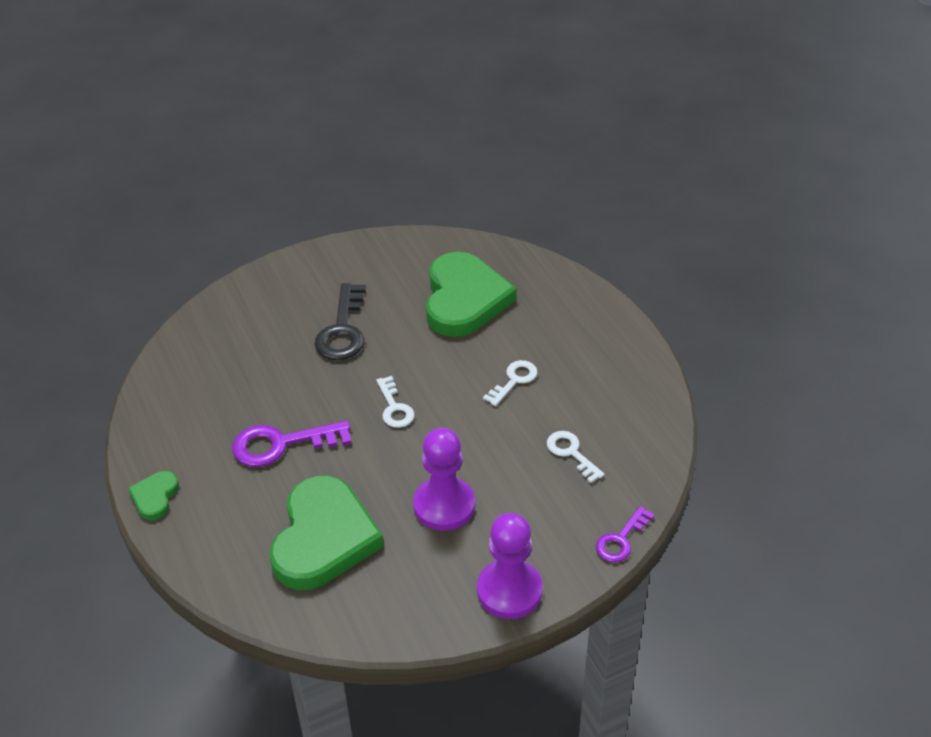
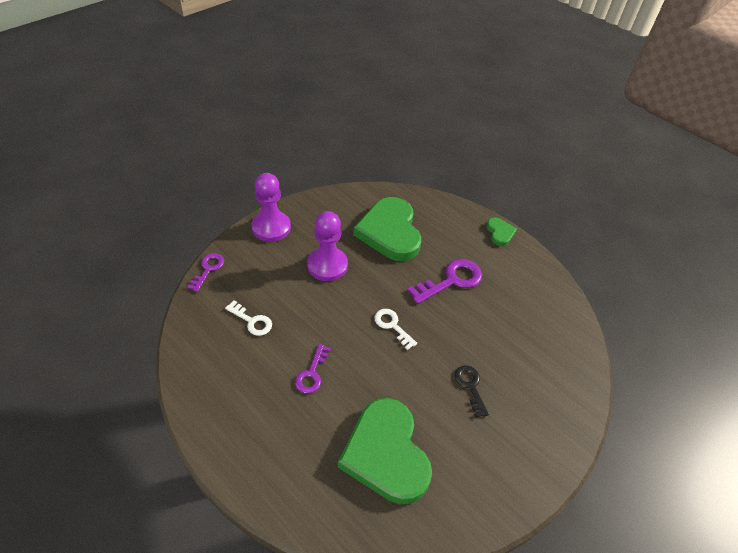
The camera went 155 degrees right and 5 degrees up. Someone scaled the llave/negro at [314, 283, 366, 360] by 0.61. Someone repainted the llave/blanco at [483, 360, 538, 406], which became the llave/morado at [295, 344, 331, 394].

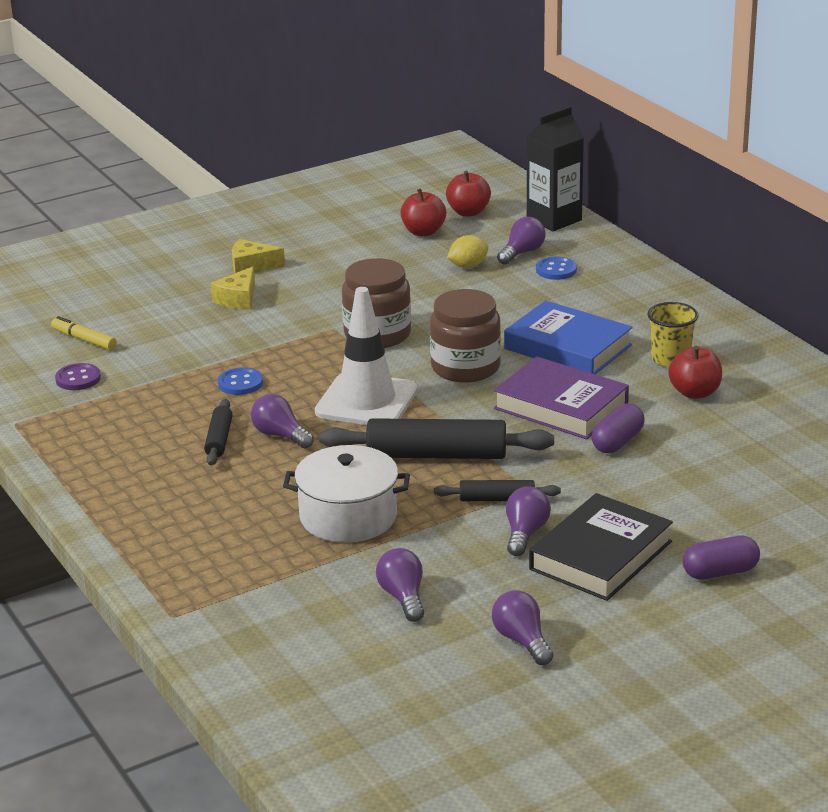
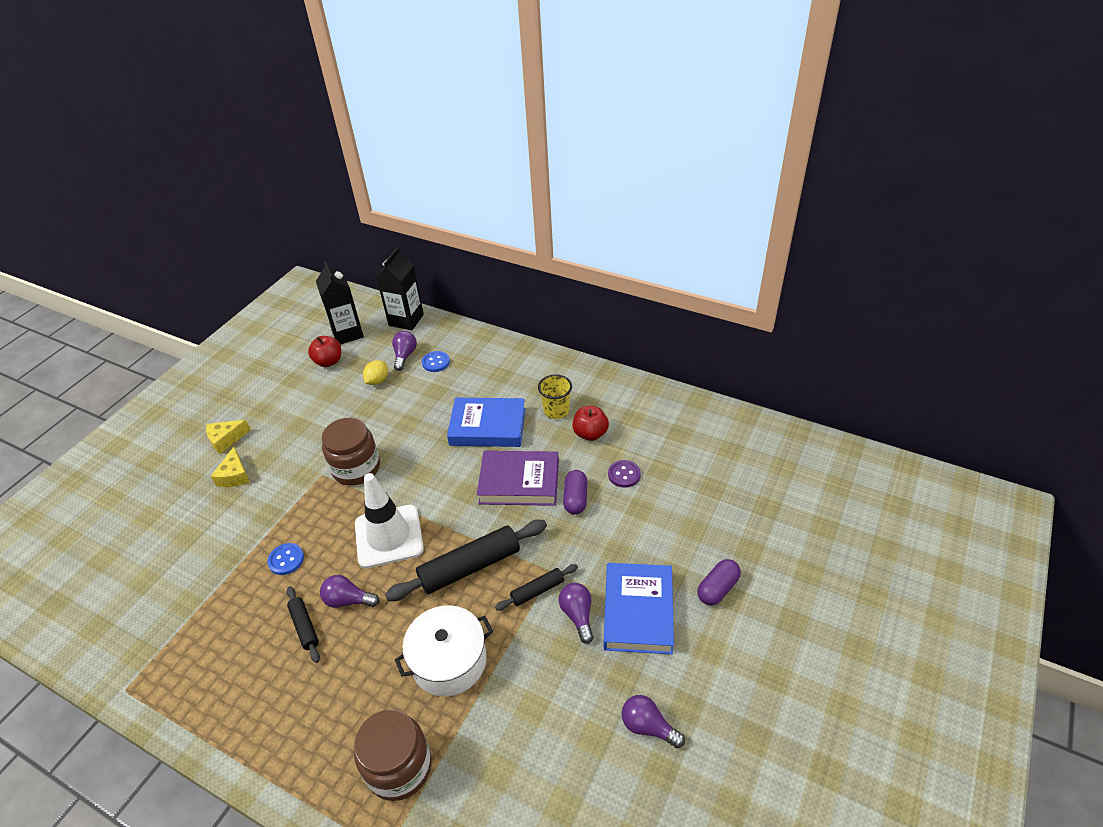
The camera went 30 degrees left and 15 degrees up. Someone swapped the manzana/rojo at [446, 171, 491, 216] for the cartón de leche/negro at [316, 261, 364, 344]. Someone carried the tarro/marrón from [430, 289, 501, 383] to [354, 710, 432, 801]. Someone took away the rotulador/amarillo at [51, 316, 117, 350]. Someone carried the botón/morado from [55, 363, 101, 390] to [608, 460, 641, 488]. Someone repainted the libro/negro at [529, 493, 673, 601], which became the libro/azul at [604, 563, 674, 654]. Someone took away the bombilla/morado at [376, 548, 424, 622].

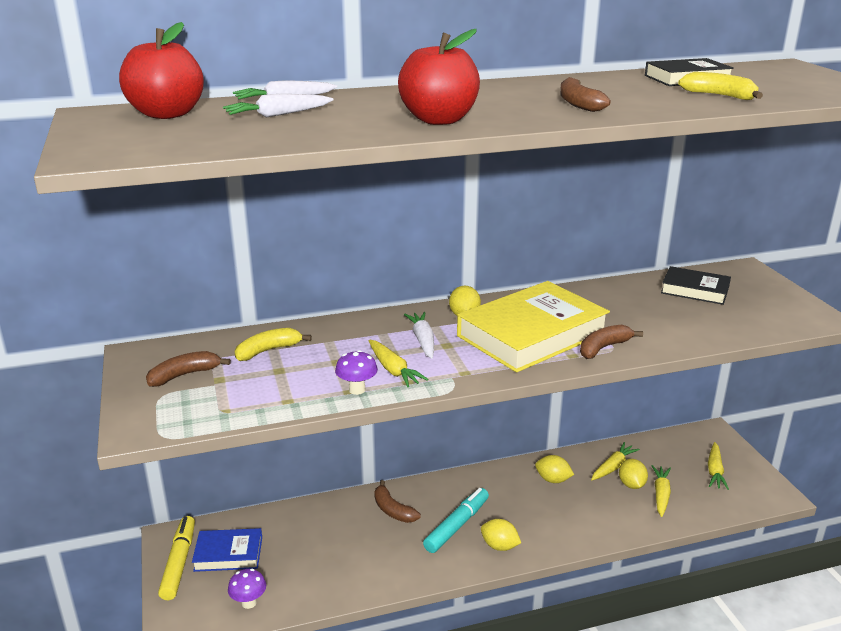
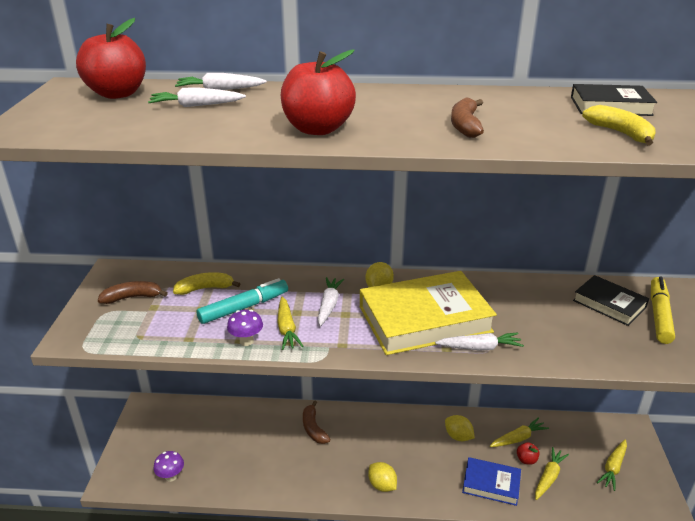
The camera went 20 degrees right and 5 degrees up. Someone swapped the plátano/marrón at [580, 325, 643, 359] for the zanahoria/blanco at [435, 332, 524, 351]. Someone swapped the limón/amarillo at [619, 459, 648, 489] for the manzana/rojo at [517, 442, 540, 465]. Someone carried the rotulador/turquesa from [423, 488, 489, 553] to [197, 278, 288, 324]. Someone carried the rotulador/amarillo from [158, 516, 195, 600] to [651, 276, 675, 344]. Someone carried the libro/azul from [192, 528, 262, 572] to [462, 457, 521, 506].

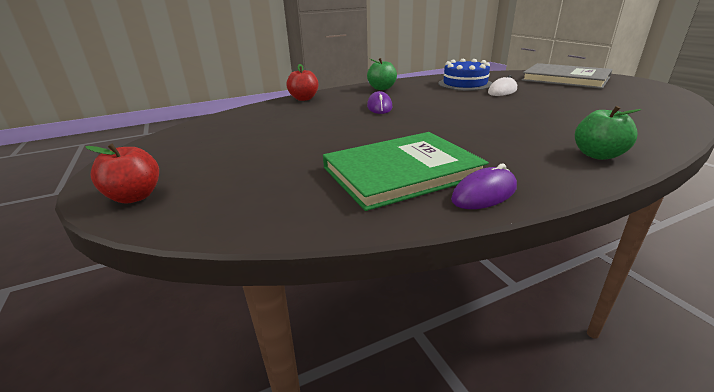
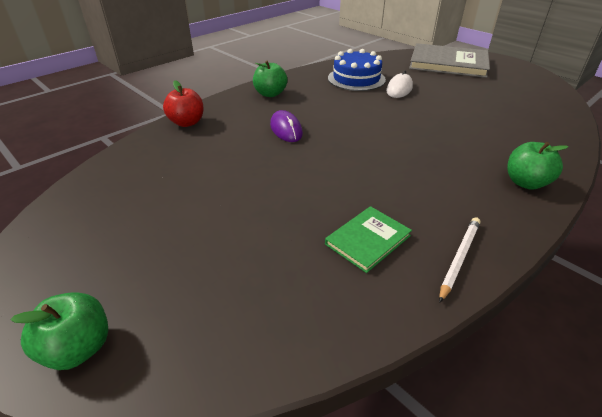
The camera went 20 degrees left and 10 degrees up. Someone scaled the libro/verde at [323, 132, 489, 211] by 0.52. Someone repainted the manzana/rojo at [85, 144, 159, 203], which became the manzana/verde at [11, 292, 108, 370]. Someone swapped the ratón/morado at [451, 164, 517, 209] for the lápiz/blanco at [439, 217, 481, 303].

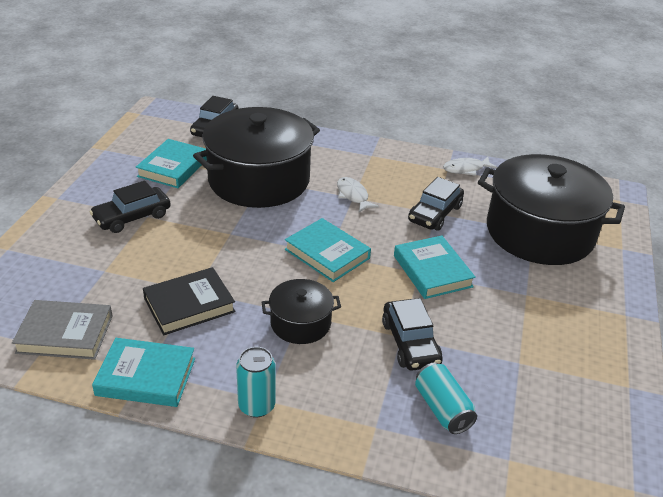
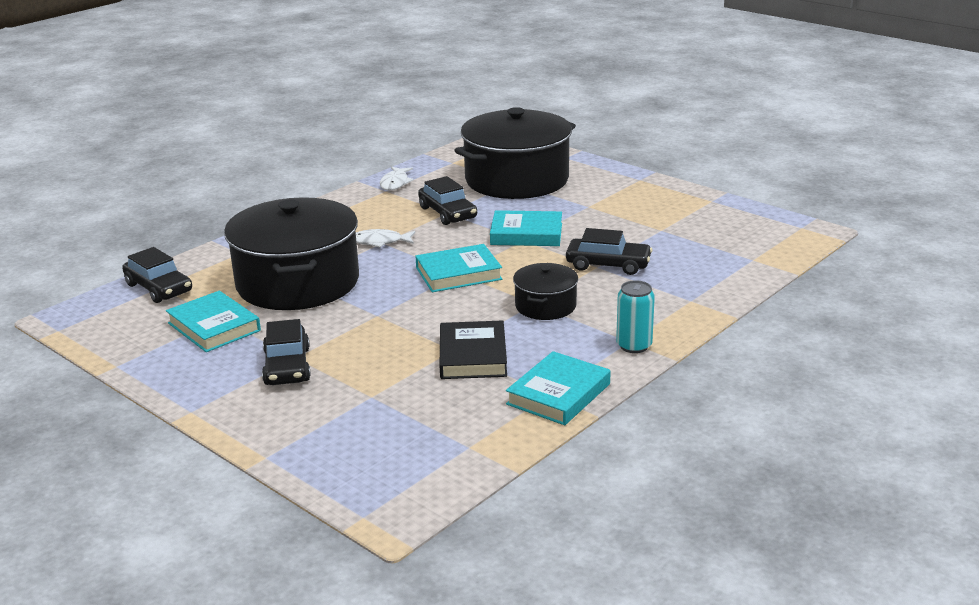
The camera went 60 degrees left and 10 degrees down. Someone took away the libro/gris at [12, 300, 113, 360]. Someone took away the lata/turquesa at [415, 363, 477, 434].

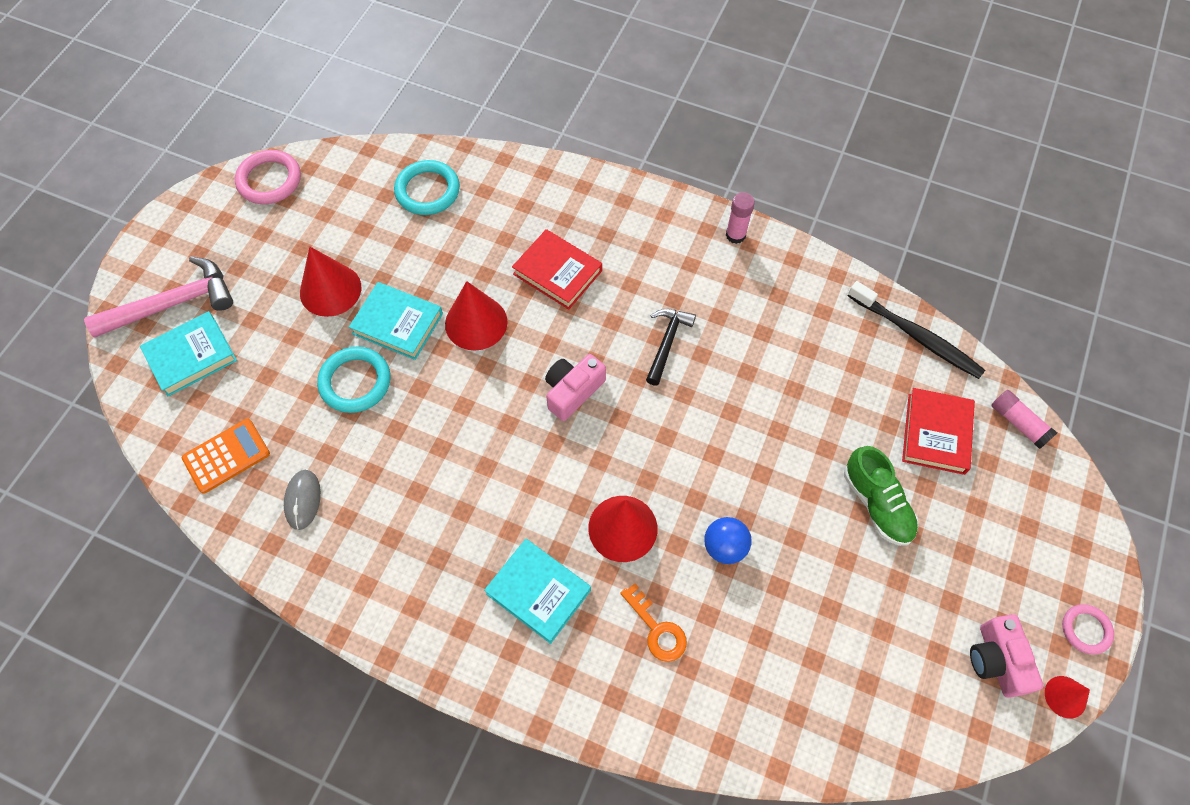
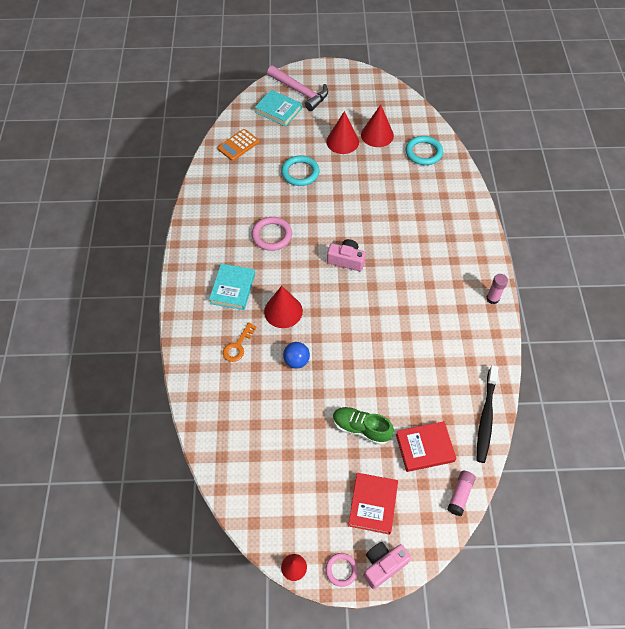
The camera went 65 degrees right and 5 degrees down. Someone carried the anillo/rosa from [235, 150, 301, 204] to [252, 217, 292, 251]. Someone carried the libro/rojo from [512, 229, 602, 310] to [348, 473, 398, 535]. Someone carried the cono/rojo from [445, 281, 508, 351] to [361, 105, 394, 147]. Someone took away the libro/turquesa at [349, 282, 443, 360]. Someone took away the martillo/negro at [646, 309, 696, 386]. Someone rotated the calculadora/naranja at [182, 419, 270, 494] by 105 degrees clockwise. Someone rotated the zapato/verde at [844, 446, 918, 546] by 75 degrees clockwise. Someone took away the ratón/gris at [284, 470, 321, 530]. Someone carried the cámara/rosa from [970, 614, 1043, 698] to [364, 542, 411, 589].

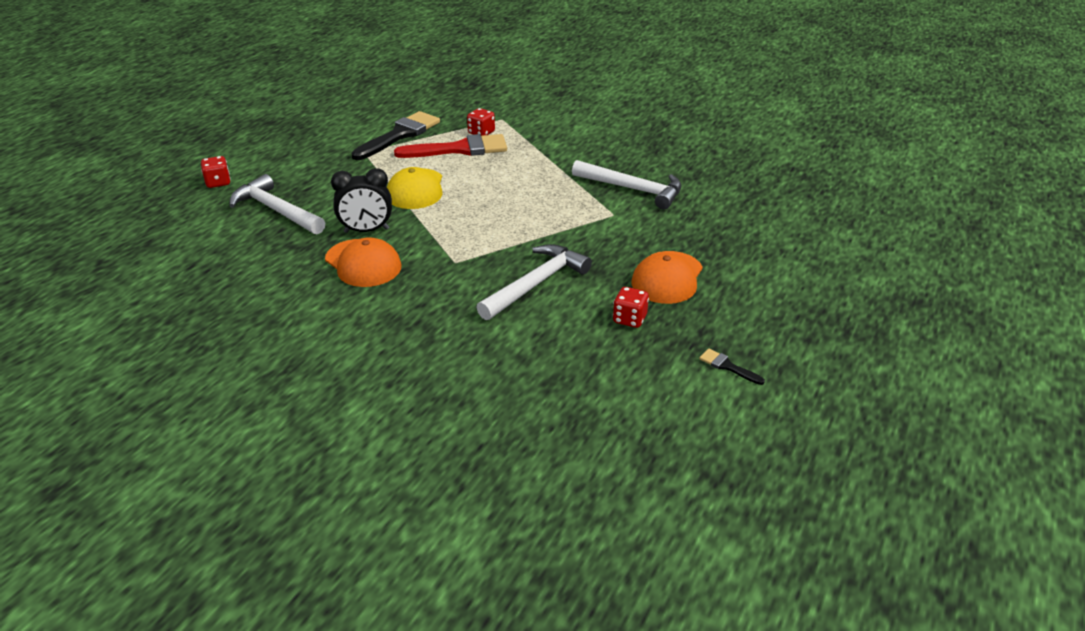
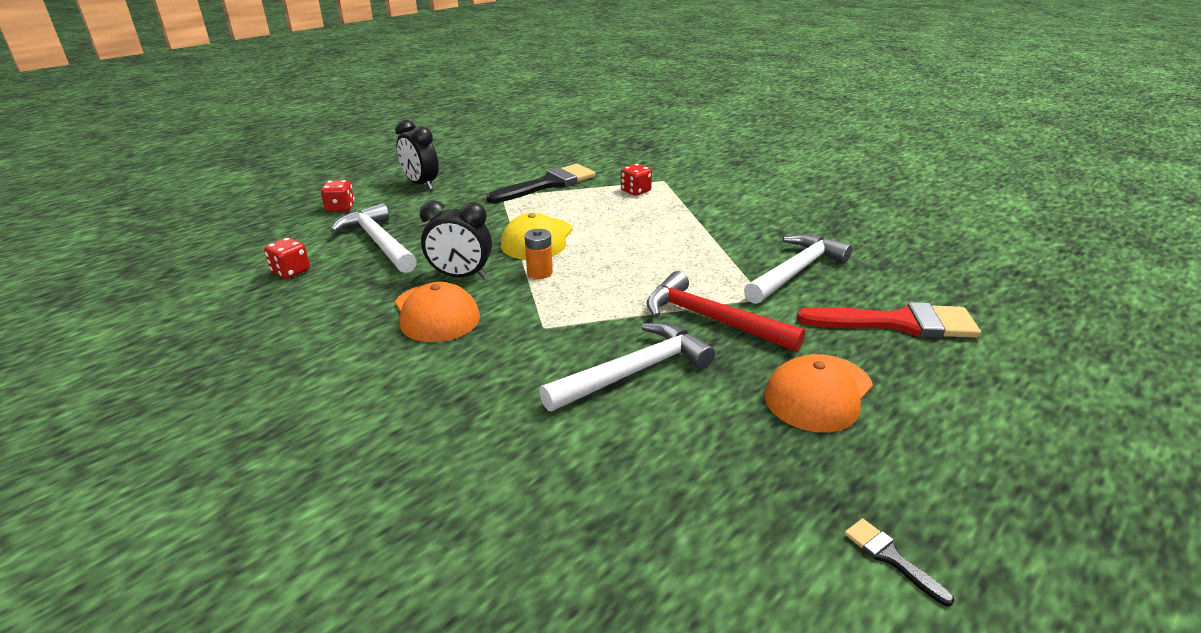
The camera went 15 degrees right and 5 degrees down. Someone carried the pincel/rojo from [394, 134, 507, 158] to [797, 302, 981, 338]. Someone rotated the martillo/blanco at [572, 160, 681, 210] by 90 degrees counterclockwise. Someone carried the dado/rojo from [613, 287, 649, 328] to [264, 238, 310, 279]. Someone put down the despertador/negro at [395, 119, 439, 190]. Someone put down the pila/naranja at [525, 229, 553, 279]. Someone put down the martillo/rojo at [647, 271, 805, 352].

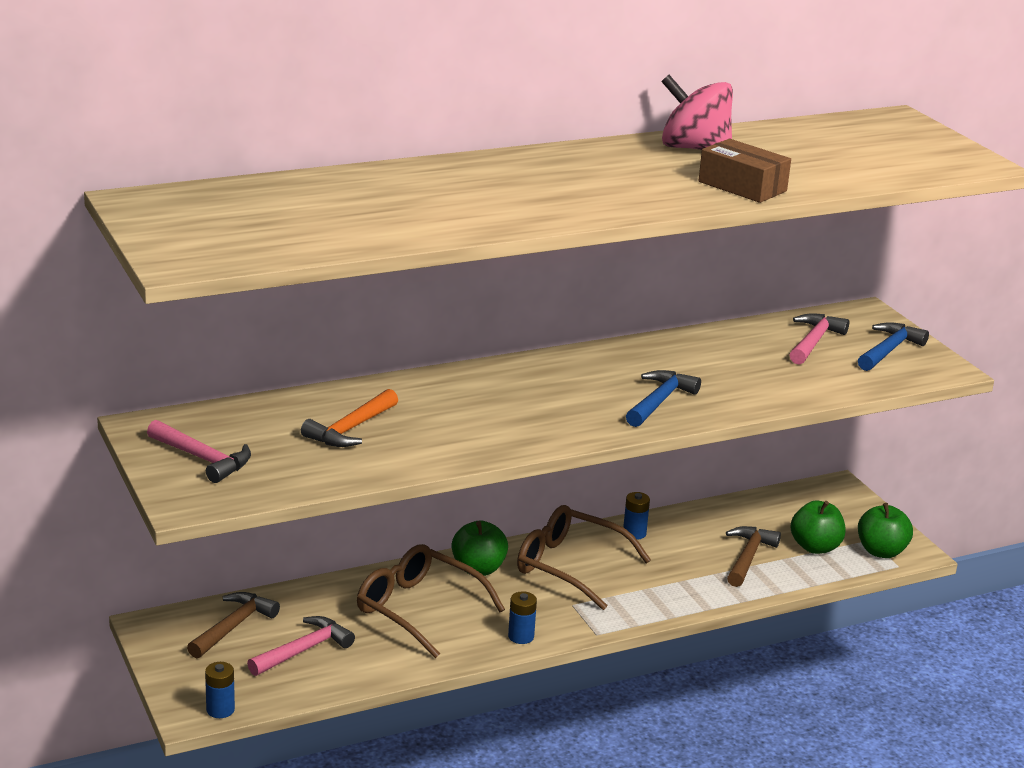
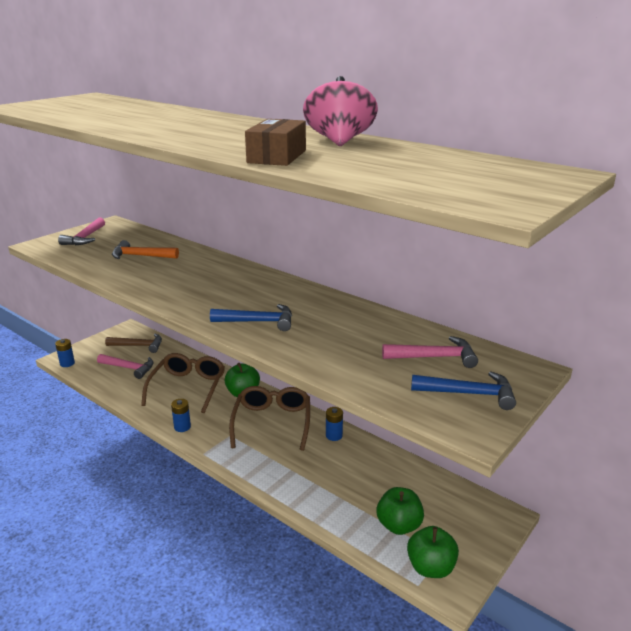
The camera went 65 degrees right and 0 degrees up. Someone took away the martillo/marrón at [726, 526, 781, 587].

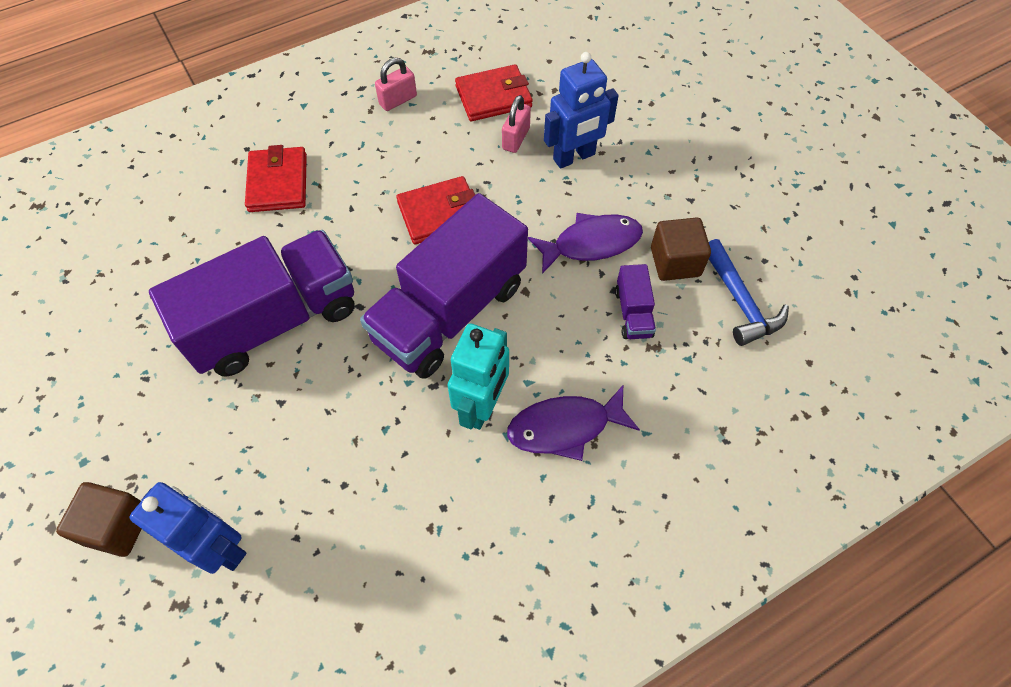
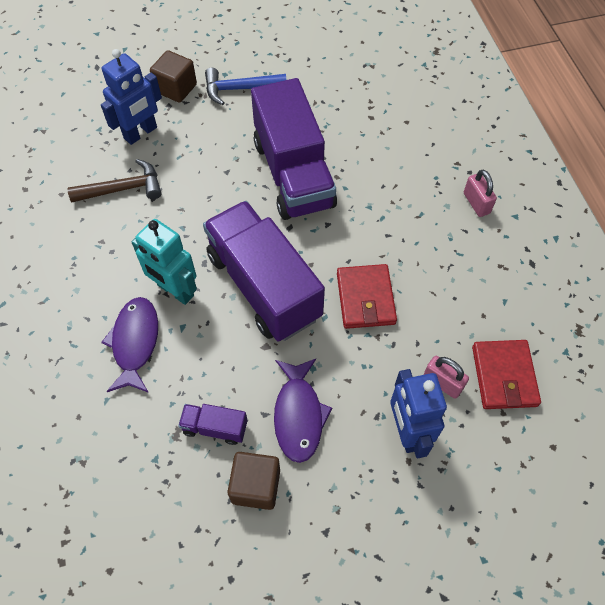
The camera went 105 degrees right and 0 degrees up. Someone carried the candado/rosa from [375, 58, 417, 111] to [464, 170, 497, 217]. Someone took away the cartera/rojo at [245, 145, 307, 212]. Someone carried the martillo/azul from [709, 239, 789, 346] to [205, 68, 286, 105]. Someone put down the martillo/marrón at [67, 159, 161, 202].

